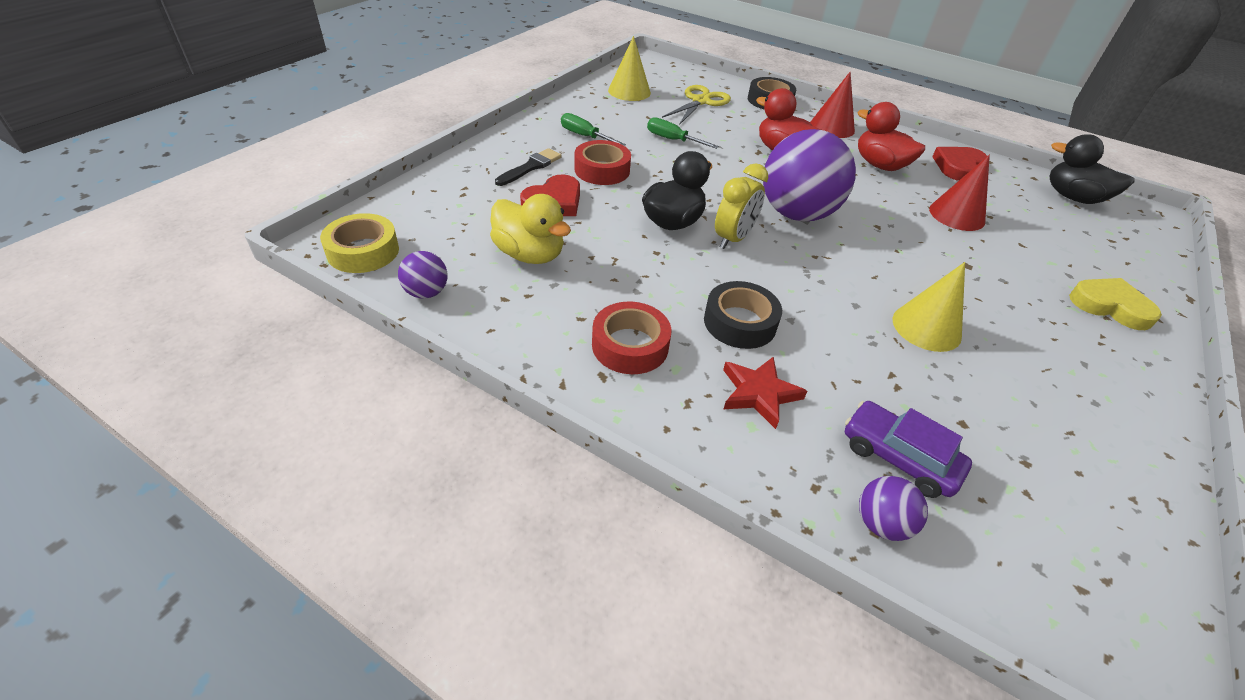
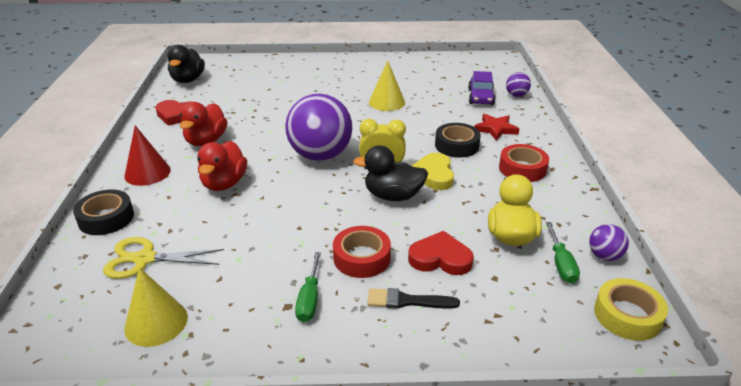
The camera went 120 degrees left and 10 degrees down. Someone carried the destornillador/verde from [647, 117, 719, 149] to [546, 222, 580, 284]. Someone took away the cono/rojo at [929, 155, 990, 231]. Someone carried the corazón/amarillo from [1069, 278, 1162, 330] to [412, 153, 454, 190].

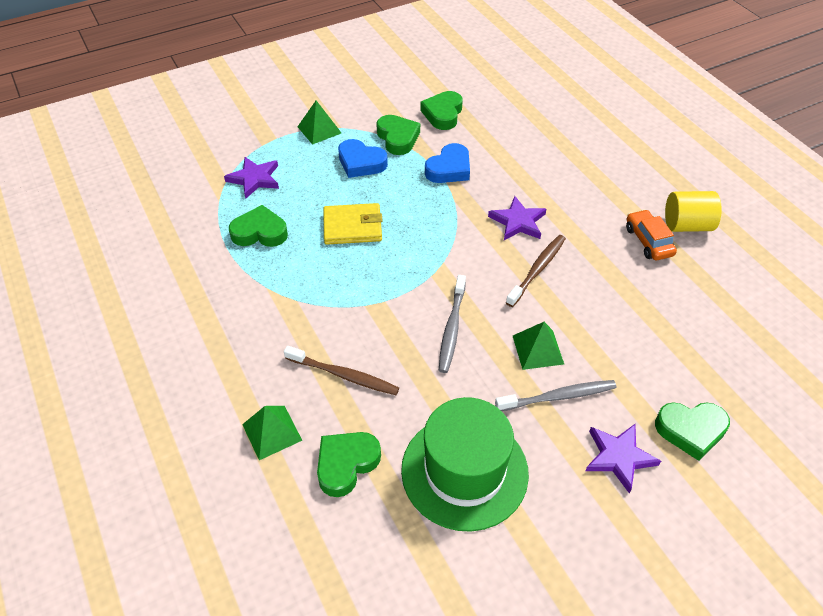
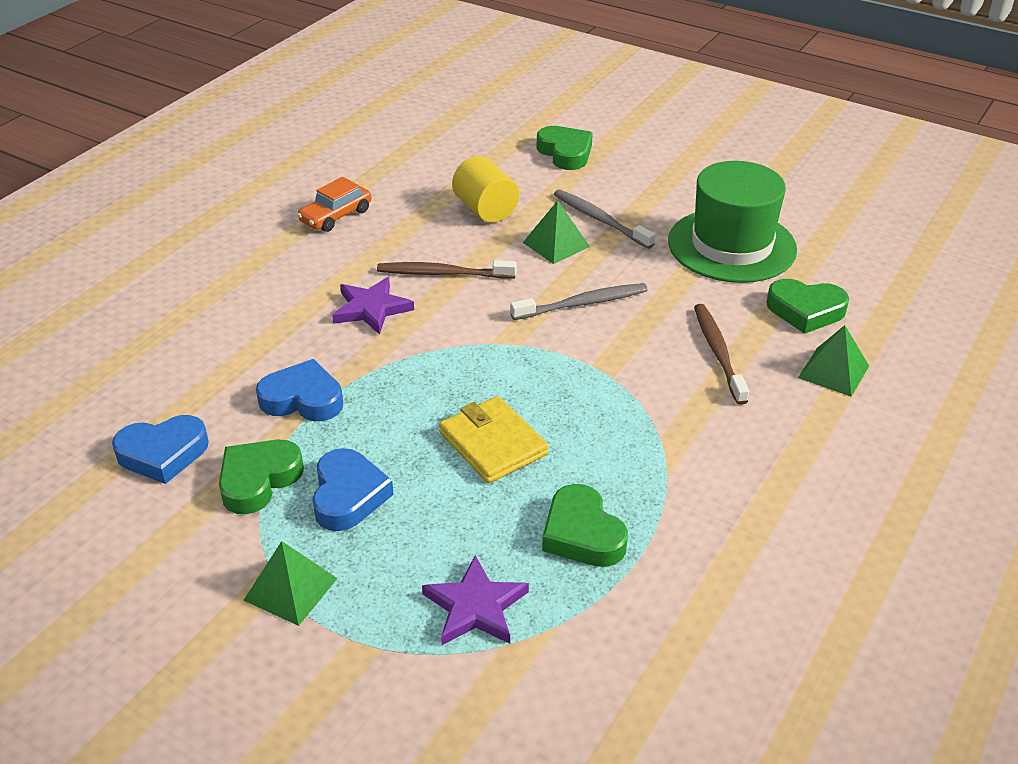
The camera went 120 degrees left and 10 degrees down. Someone repainted the corazón/verde at [420, 91, 463, 130], which became the corazón/azul at [112, 415, 209, 484]. Someone carried the cilindro/amarillo from [665, 191, 722, 232] to [452, 156, 519, 223]. Someone took away the estrella/morado at [586, 424, 661, 493].

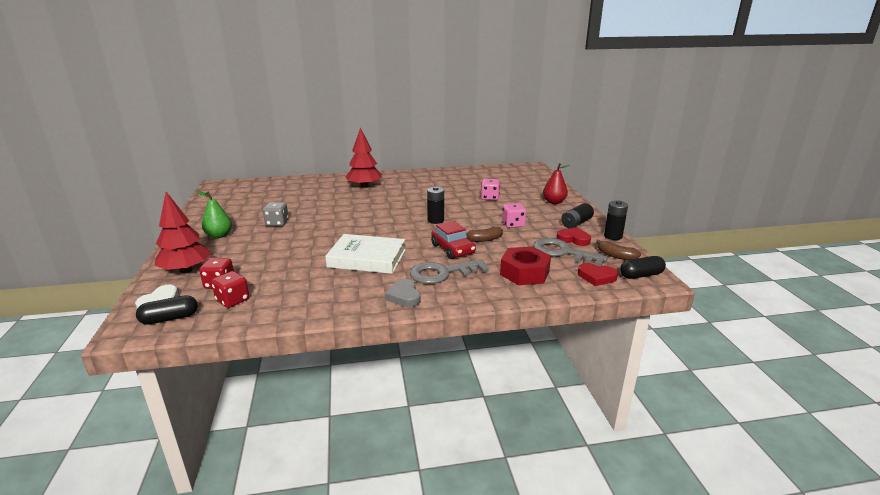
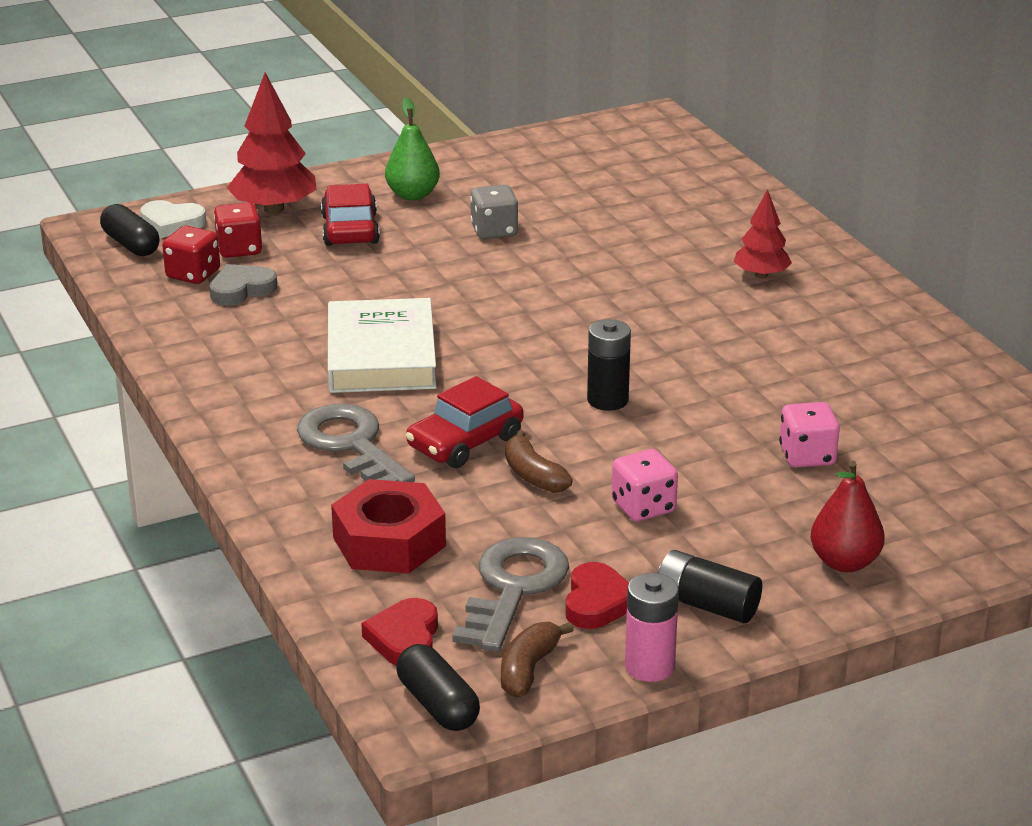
The camera went 75 degrees right and 5 degrees up. Someone scaled the árbol/rojo at [345, 127, 382, 188] by 0.61. Someone repainted the pila/negro at [604, 200, 628, 240], which became the pila/rosa at [625, 573, 679, 682]. Someone carried the corazón/gris from [385, 279, 421, 307] to [209, 264, 277, 305]. Someone put down the coche/rojo at [321, 184, 380, 246].

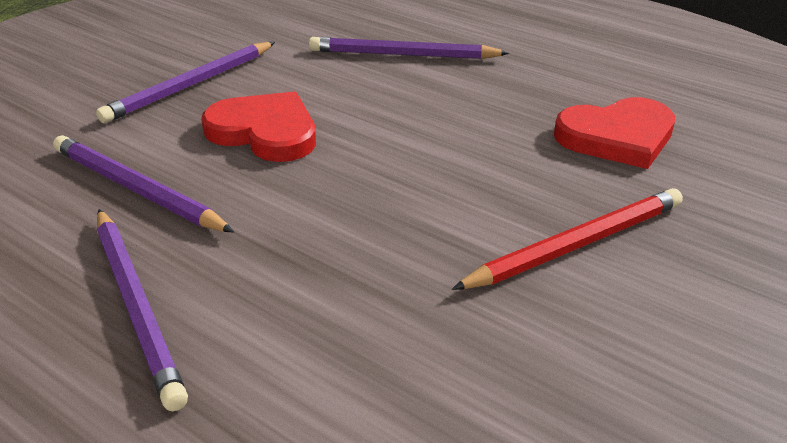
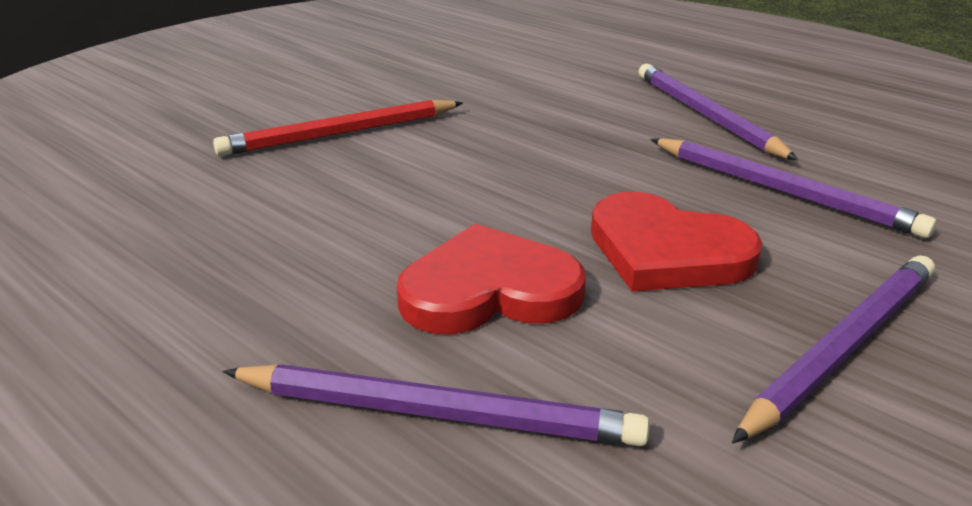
The camera went 175 degrees left and 5 degrees down. Someone carried the corazón/rojo from [554, 97, 675, 169] to [397, 223, 586, 334].

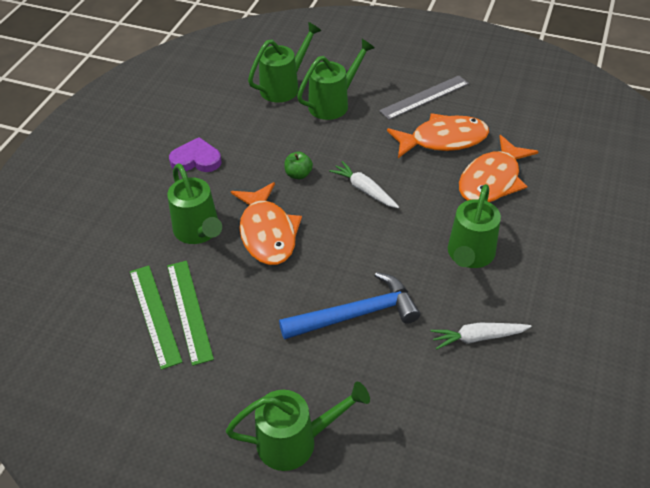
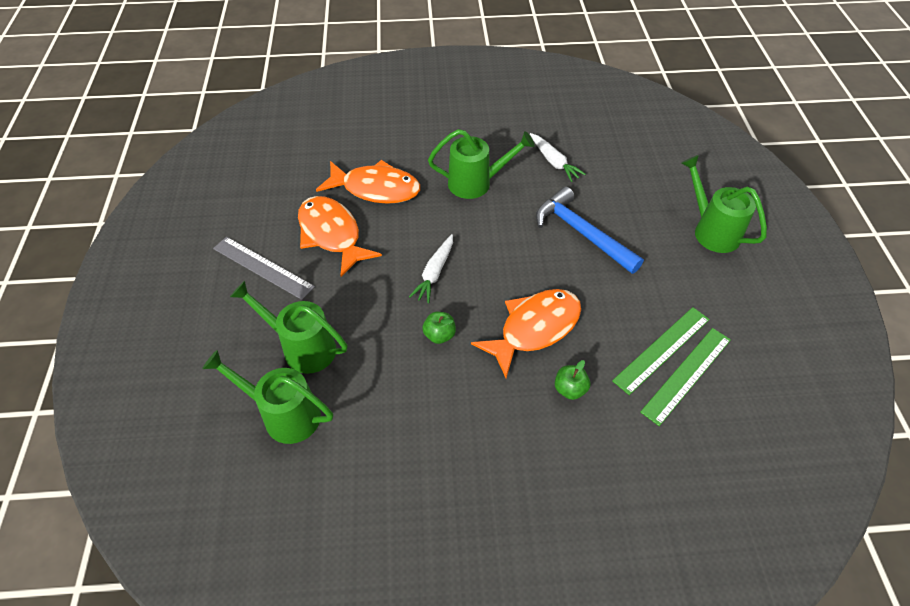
The camera went 115 degrees left and 5 degrees up. Someone took away the corazón/morado at [169, 137, 222, 172]. Someone swapped the regadera/verde at [167, 163, 222, 244] for the manzana/verde at [555, 360, 590, 400].

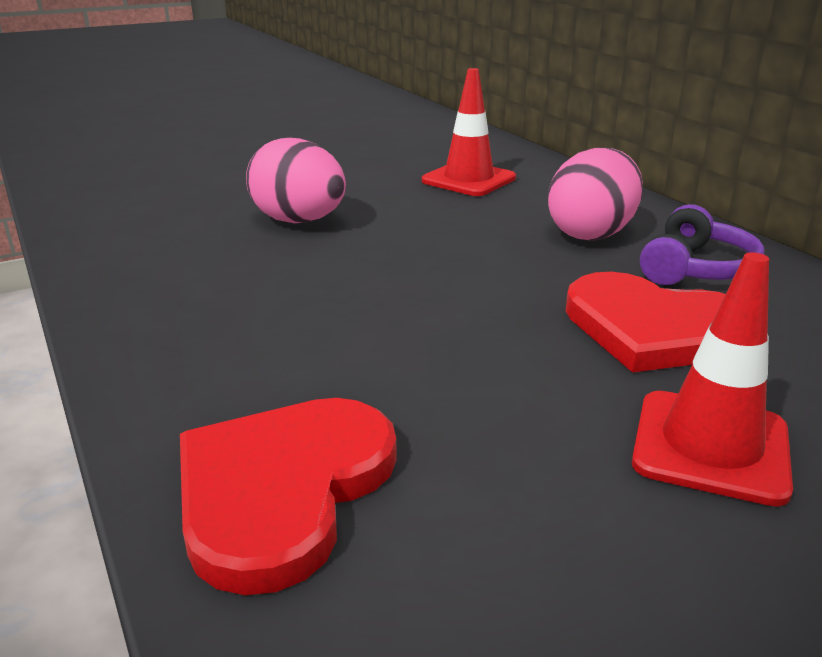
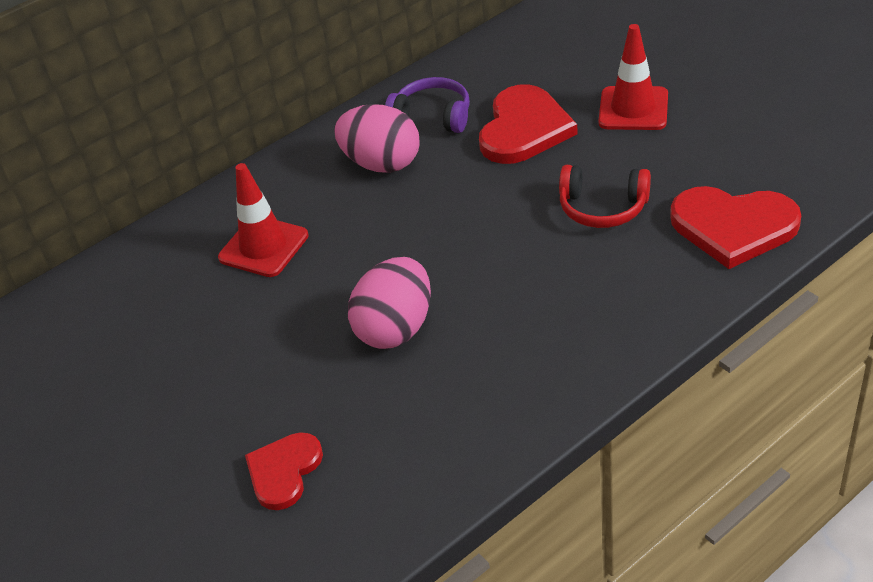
The camera went 95 degrees left and 15 degrees up. Someone put down the auriculares/rojo at [559, 165, 651, 228]. Someone put down the corazón/rojo at [245, 432, 323, 510].

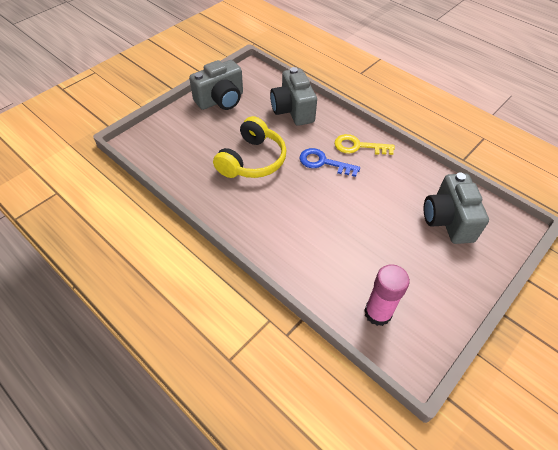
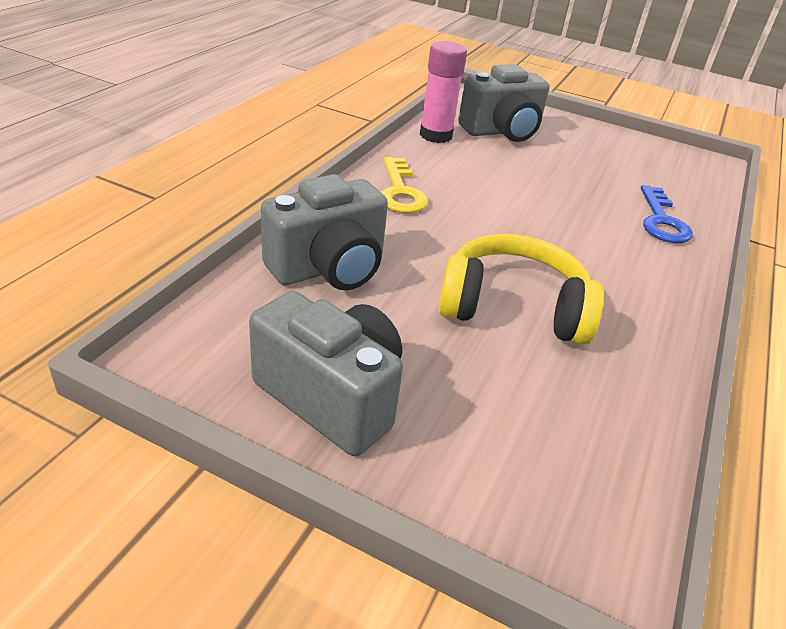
The camera went 110 degrees left and 15 degrees down. Someone carried the llave/azul from [299, 148, 360, 177] to [641, 185, 693, 243]. Someone carried the barra de pegamento/rosa from [364, 264, 410, 326] to [420, 41, 467, 143].

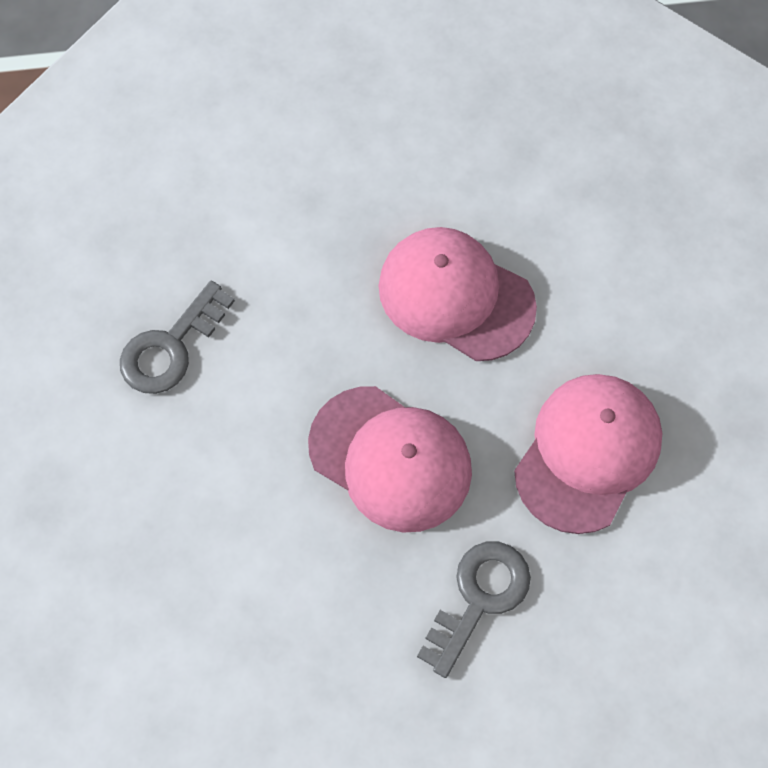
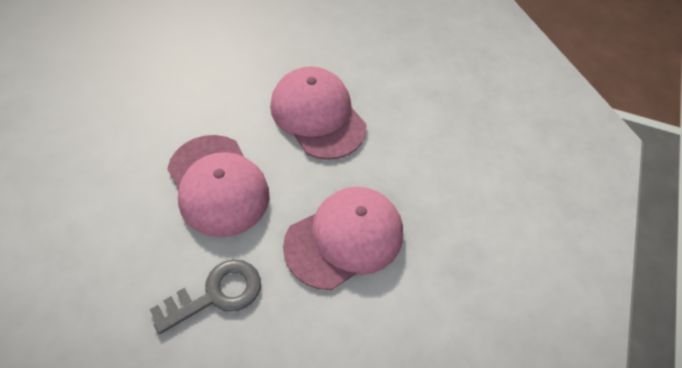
The camera went 20 degrees right and 10 degrees down. Someone took away the llave/gris at [120, 280, 235, 394].

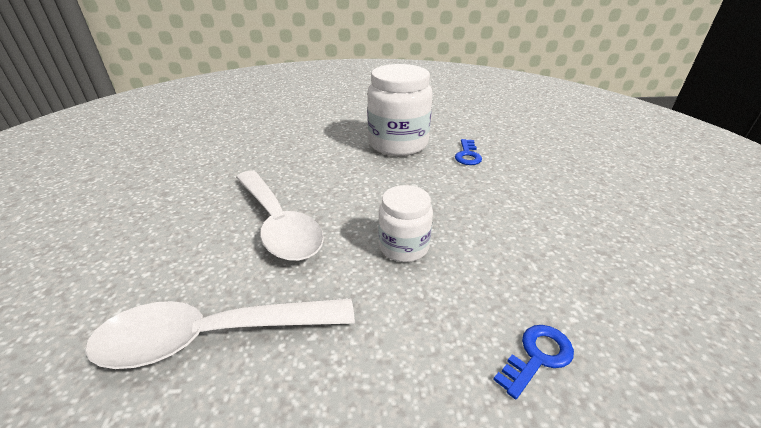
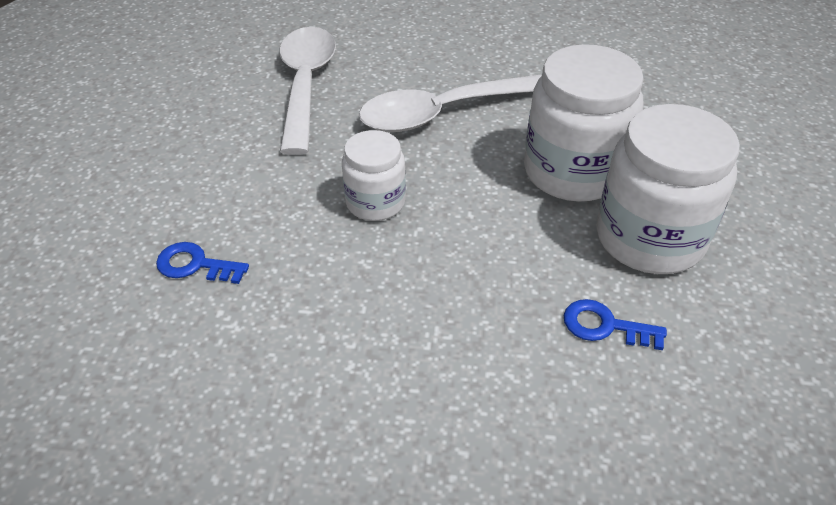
The camera went 100 degrees right and 10 degrees up. Someone rotated the llave/azul at [493, 325, 574, 399] by 135 degrees clockwise. Someone put down the tarro/blanco at [524, 44, 644, 202].

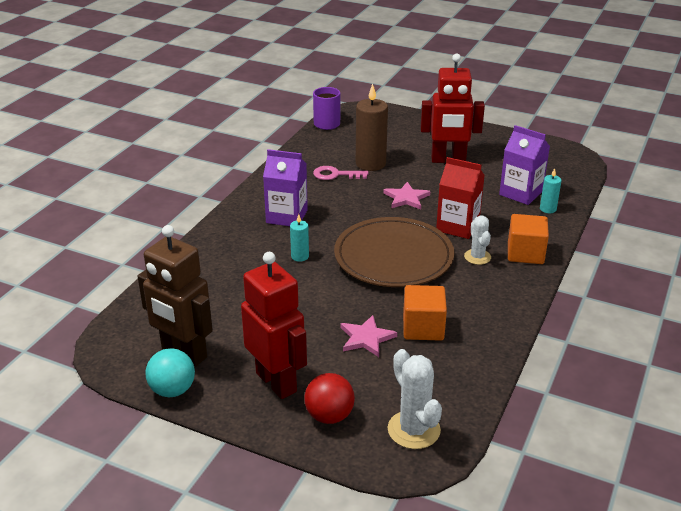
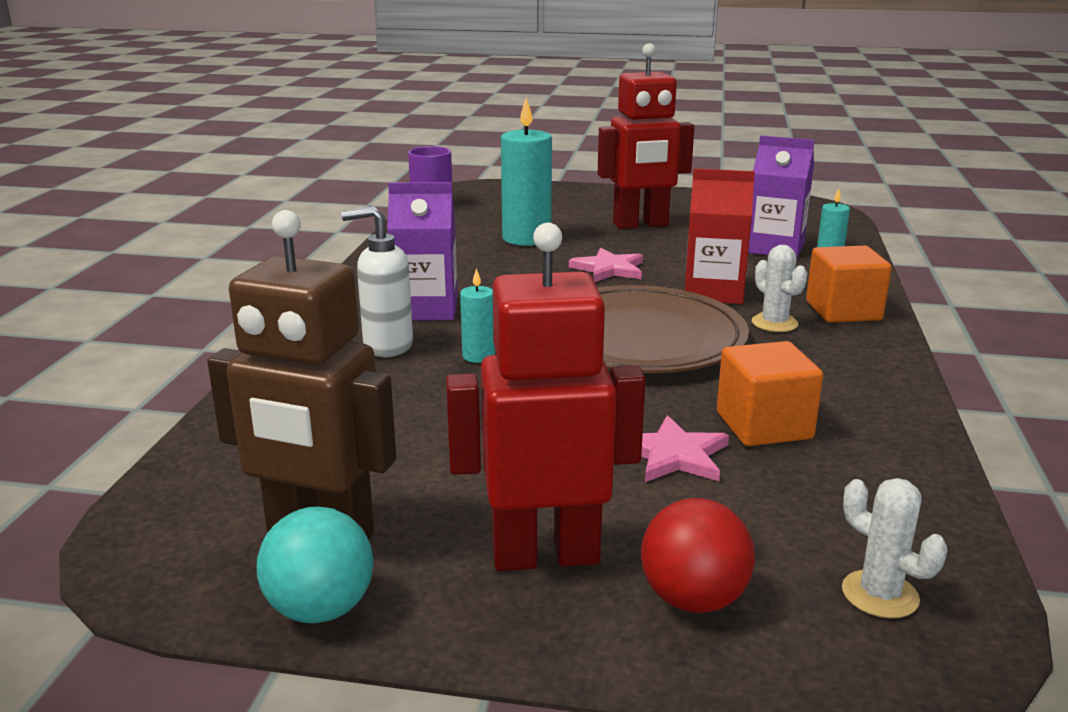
The camera went 15 degrees left and 10 degrees down. Someone repainted the vela/marrón at [356, 84, 388, 171], which became the vela/turquesa at [501, 97, 552, 246]. Someone took away the llave/rosa at [313, 166, 368, 180]. Someone rotated the robot/rojo at [241, 252, 307, 399] by 45 degrees counterclockwise. Someone scaled the cactus/blanco at [388, 349, 442, 449] by 0.65. Someone put down the dispensador de jabón/blanco at [341, 206, 413, 357].

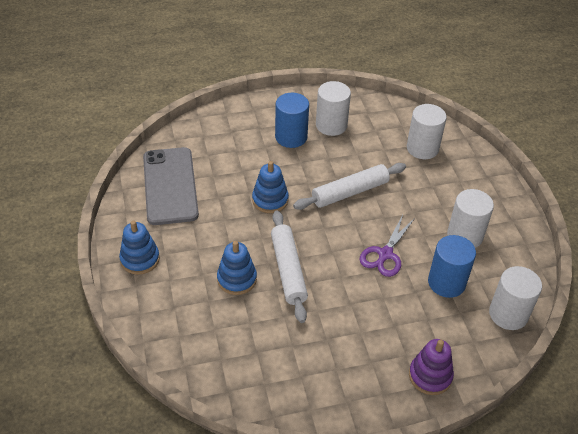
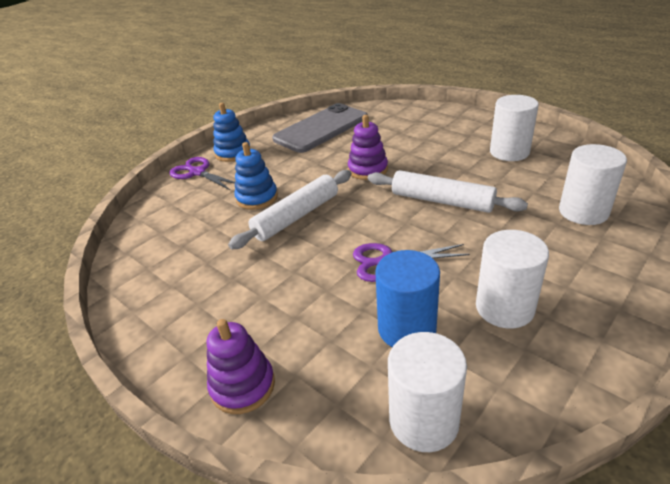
The camera went 60 degrees right and 10 degrees down. Someone took away the cilindro/azul at [275, 93, 309, 148]. Someone repainted the juguete apilable/azul at [252, 161, 289, 213], which became the juguete apilable/morado at [348, 115, 388, 180]. Someone put down the tijeras/morado at [169, 157, 235, 190].

